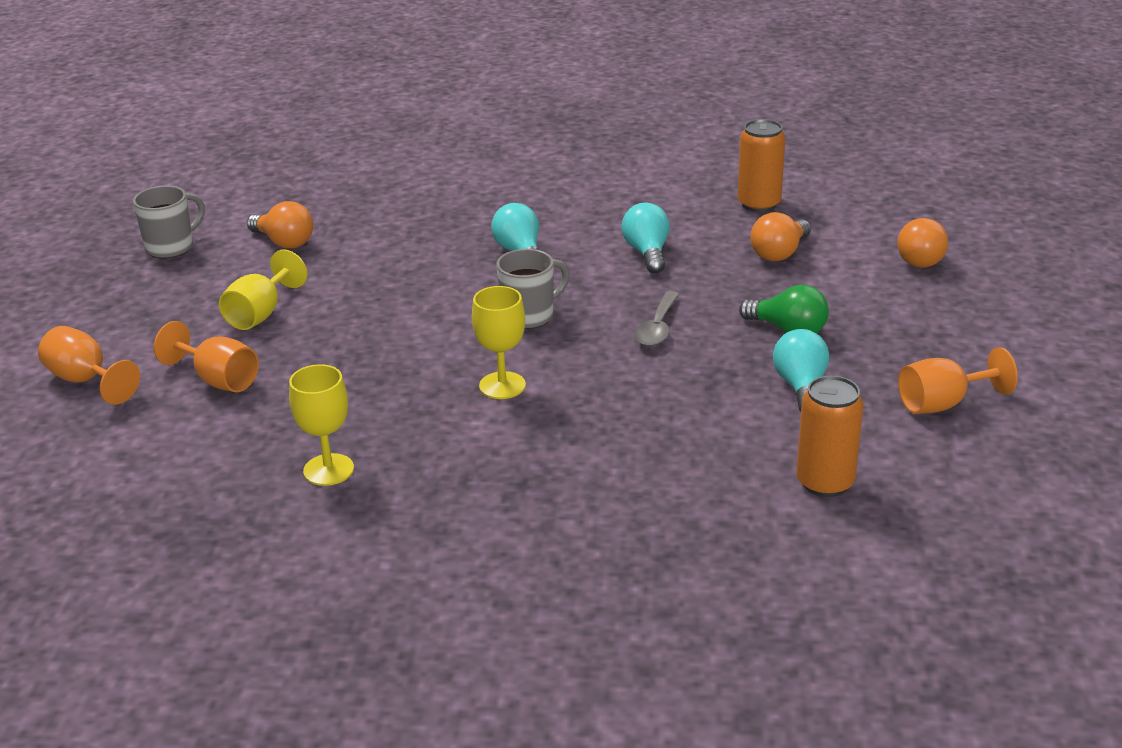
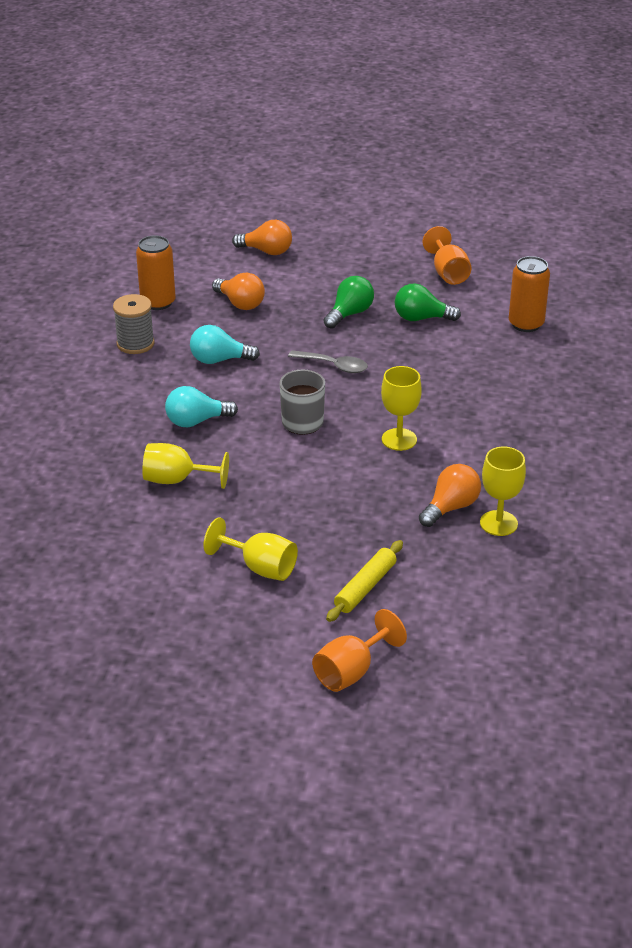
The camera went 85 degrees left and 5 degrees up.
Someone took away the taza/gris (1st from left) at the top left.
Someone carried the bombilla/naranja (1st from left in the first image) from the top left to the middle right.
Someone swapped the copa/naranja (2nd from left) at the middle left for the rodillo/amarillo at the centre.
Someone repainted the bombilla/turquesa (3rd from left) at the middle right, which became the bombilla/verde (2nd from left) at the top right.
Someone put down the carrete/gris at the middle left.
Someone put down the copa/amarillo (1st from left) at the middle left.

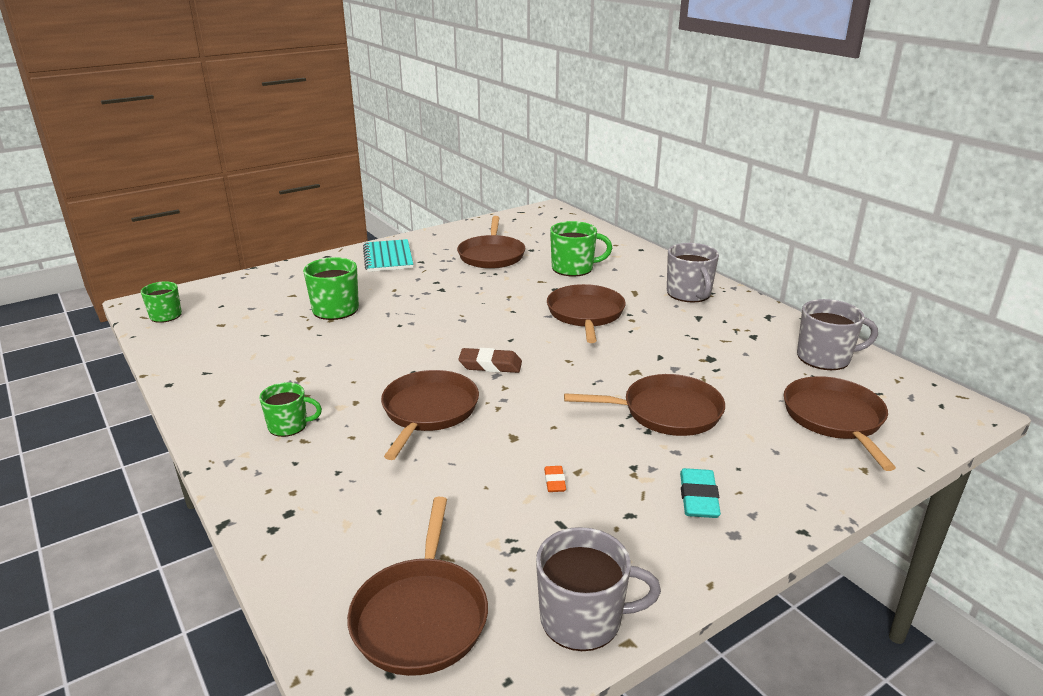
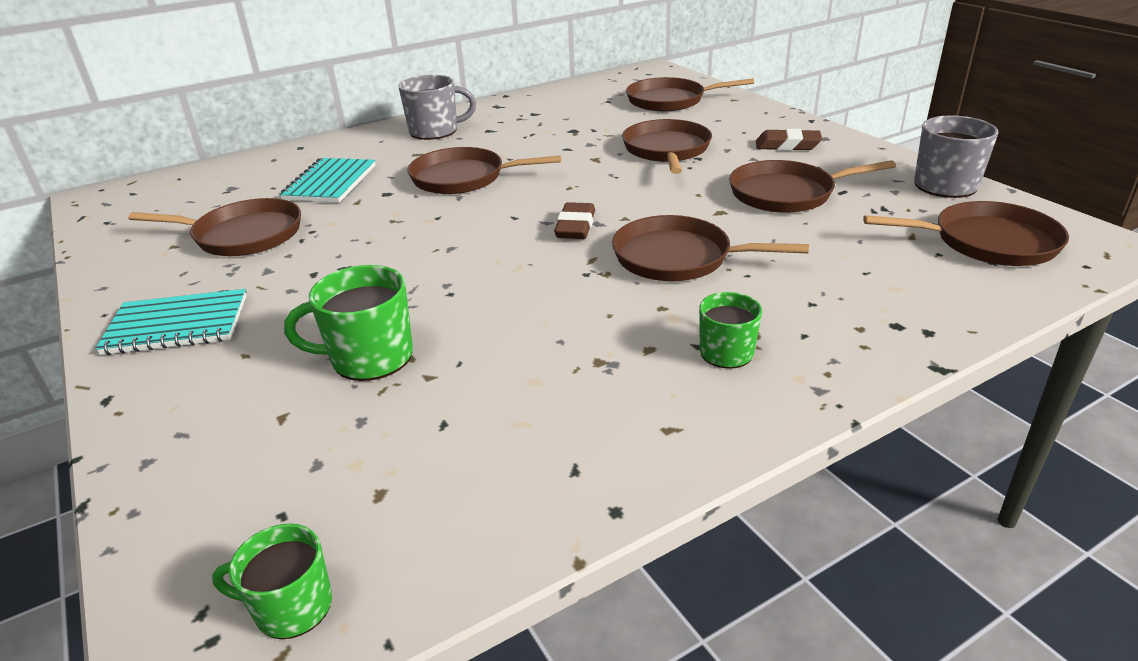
The camera went 85 degrees left and 5 degrees up.
Someone swapped the taza/verde (4th from left) at the centre for the cuaderno/turquesa (2nd from left) at the top left.
Someone took away the taza/gris (3rd from left) at the middle right.
Someone swapped the goma de borrar/naranja at the bottom centre for the sartén/marrón (6th from left) at the top right.
Someone repainted the goma de borrar/turquesa at the bottom right, which became the goma de borrar/marrón (2nd from left) at the top right.

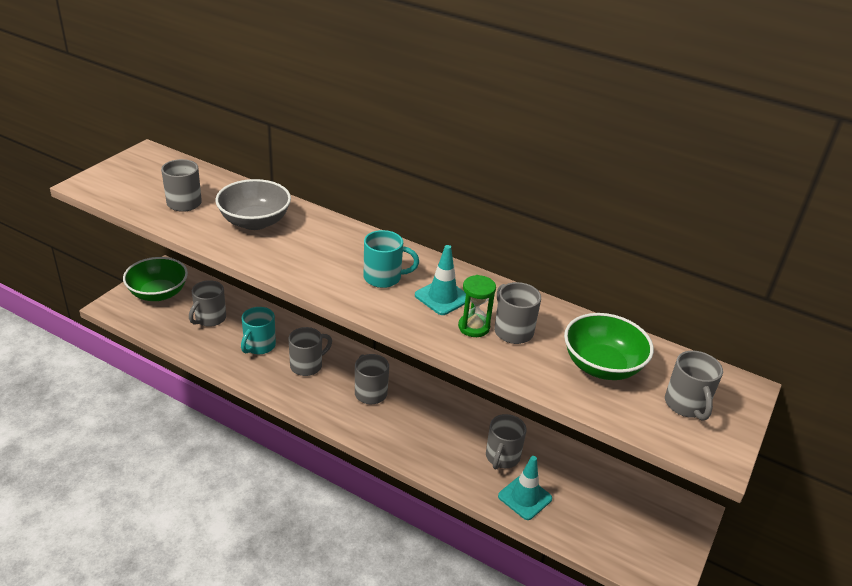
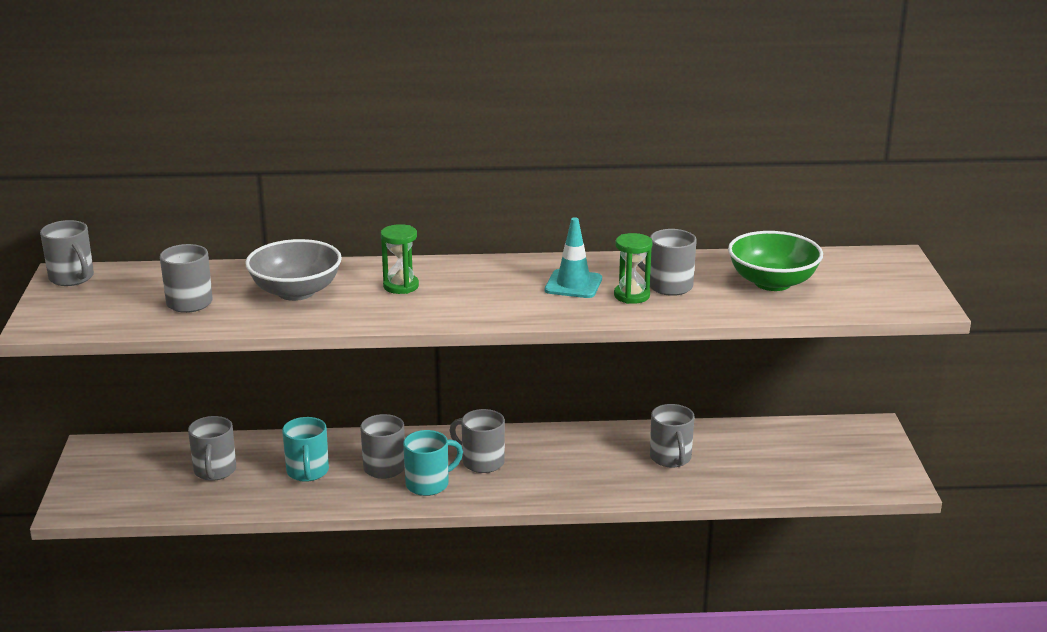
The camera went 30 degrees left and 10 degrees down.
Someone carried the taza/turquesa (2nd from left) from the centre to the bottom centre.
Someone took away the cuenco/verde (1st from left) at the middle left.
Someone carried the taza/gris (7th from left in the first image) from the middle right to the middle left.
Someone took away the cono de tráfico/turquesa (2nd from left) at the bottom centre.
Someone put down the reloj de arena/verde (1st from left) at the centre.

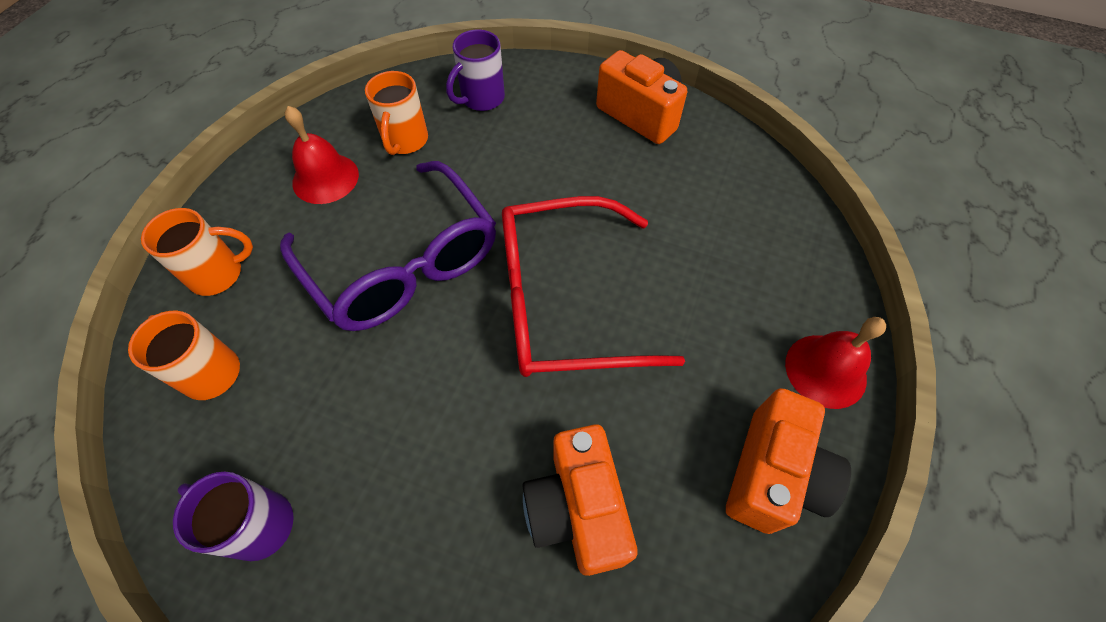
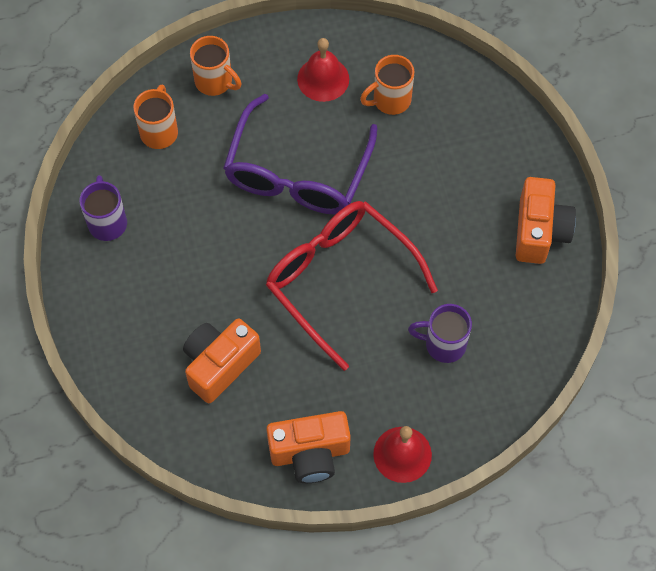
The camera went 55 degrees right and 5 degrees up.
Someone carried the taza/morado (2nd from left) from the top centre to the middle right.

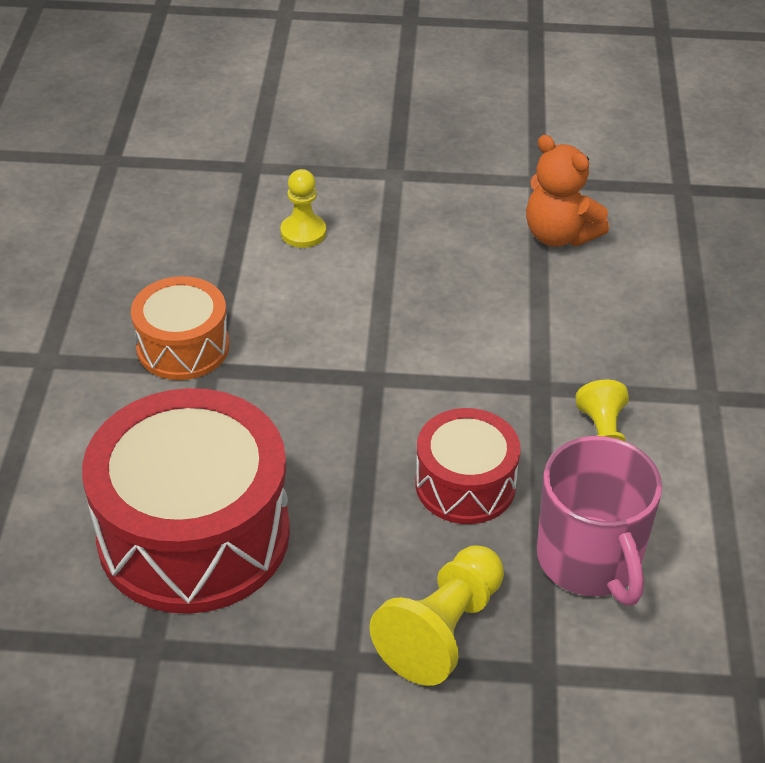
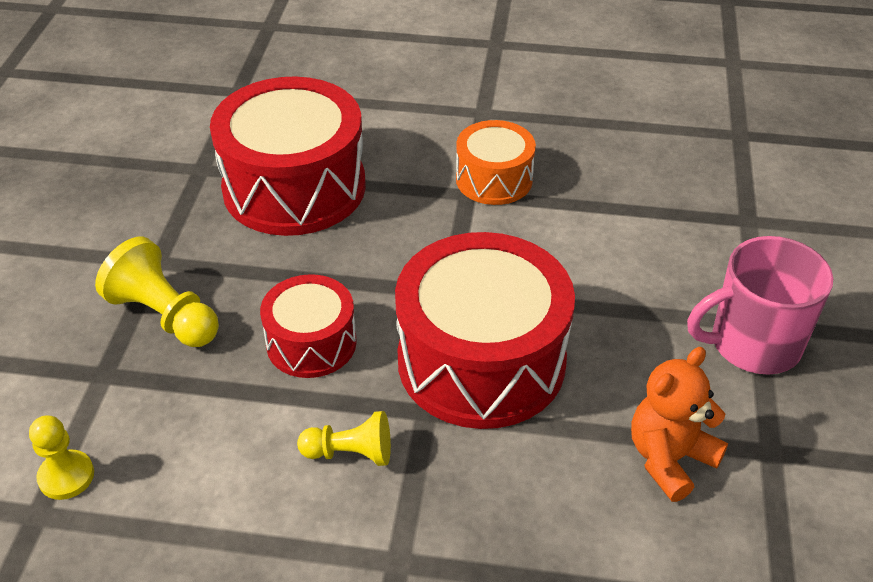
The camera went 95 degrees right and 0 degrees up.
Someone carried the peón/amarillo (1st from left) from the top centre to the bottom left.
Someone carried the taza/rosa from the bottom right to the middle right.
Someone put down the tambor/rojo (3rd from left) at the centre.

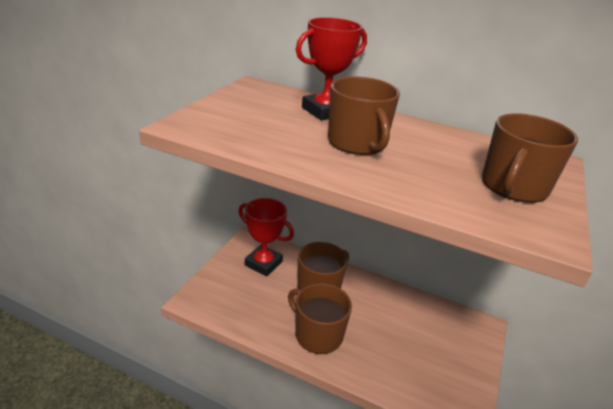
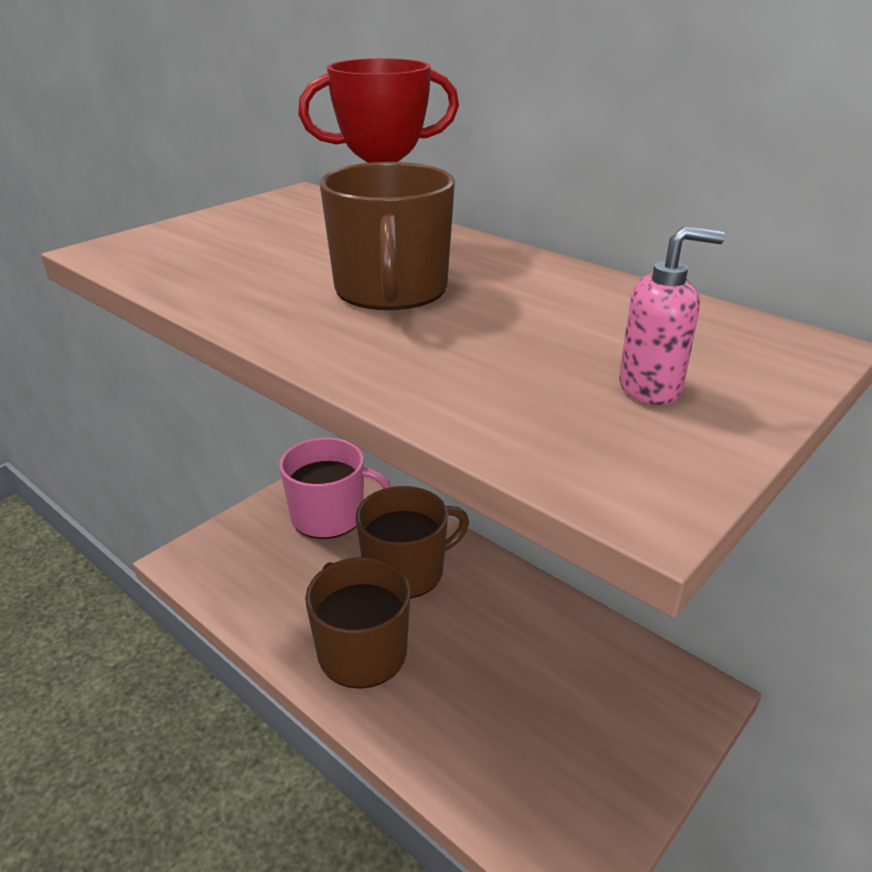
The camera went 20 degrees right and 0 degrees up.
Someone swapped the taza/marrón (4th from left) at the middle right for the dispensador de jabón/rosa at the middle right.
Someone swapped the trofeo/rojo (1st from left) at the centre for the taza/rosa at the centre.

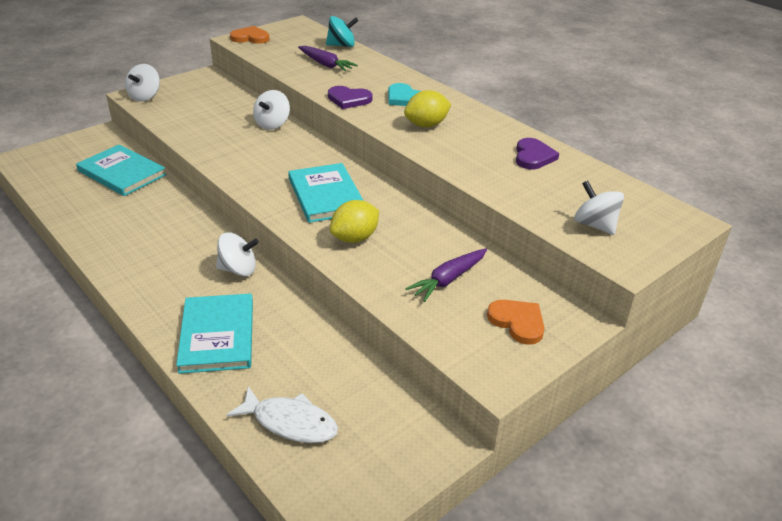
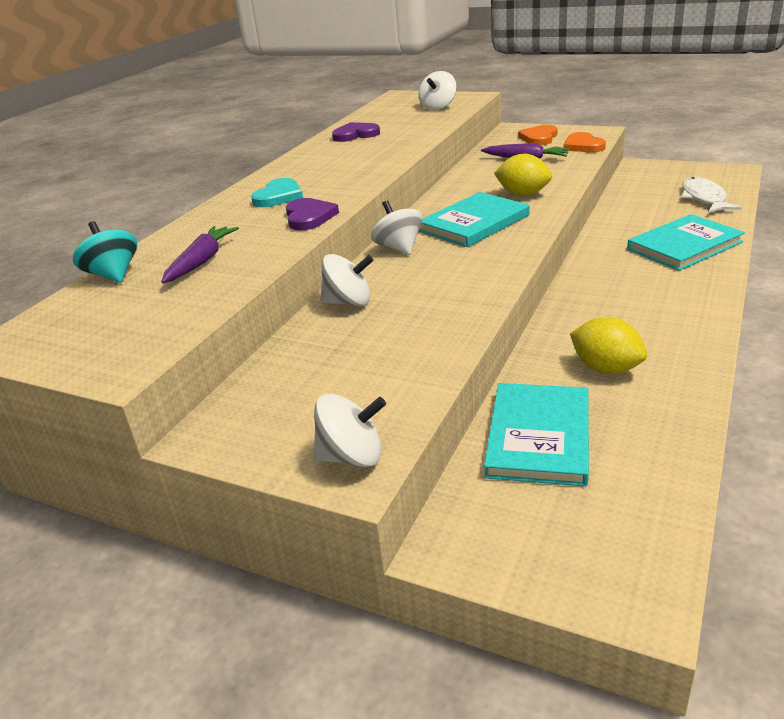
The camera went 110 degrees left and 5 degrees down.
Someone carried the corazón/naranja (1st from left in the first image) from the top left to the top right.
Someone carried the limón/amarillo (2nd from left) from the top centre to the middle right.
Someone carried the peonza/blanco (2nd from left in the first image) from the middle left to the top centre.

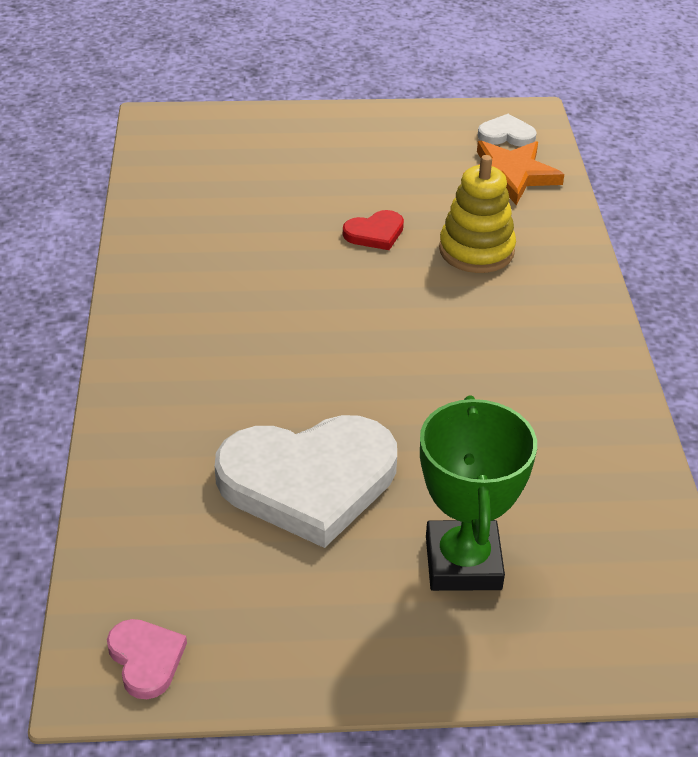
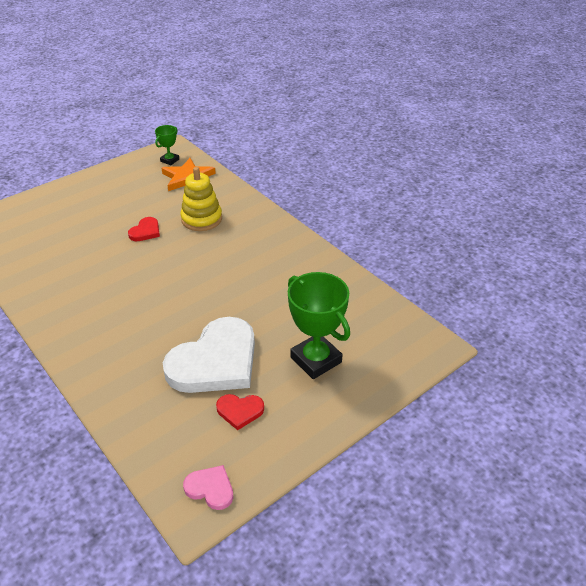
The camera went 35 degrees left and 0 degrees up.
Someone swapped the corazón/blanco (2nd from left) at the top right for the trofeo/verde (1st from left) at the top left.
Someone put down the corazón/rojo (2nd from left) at the bottom centre.

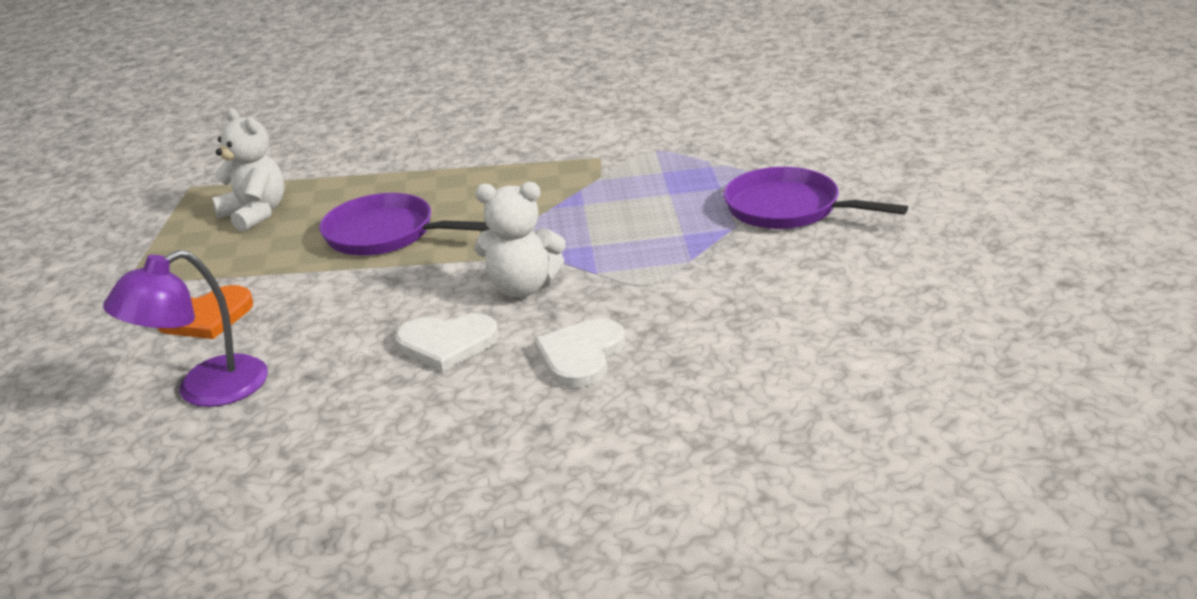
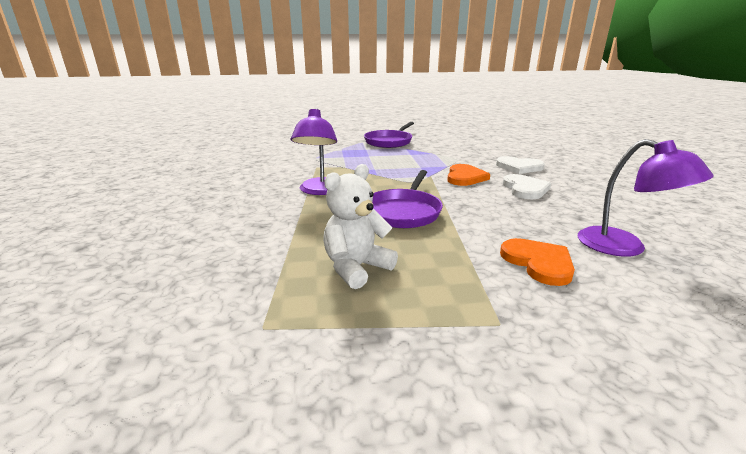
The camera went 95 degrees left and 5 degrees down.
Someone swapped the osito/blanco (2nd from left) at the centre for the corazón/naranja (1st from left) at the centre.
Someone put down the lámpara/morado (1st from left) at the top centre.

